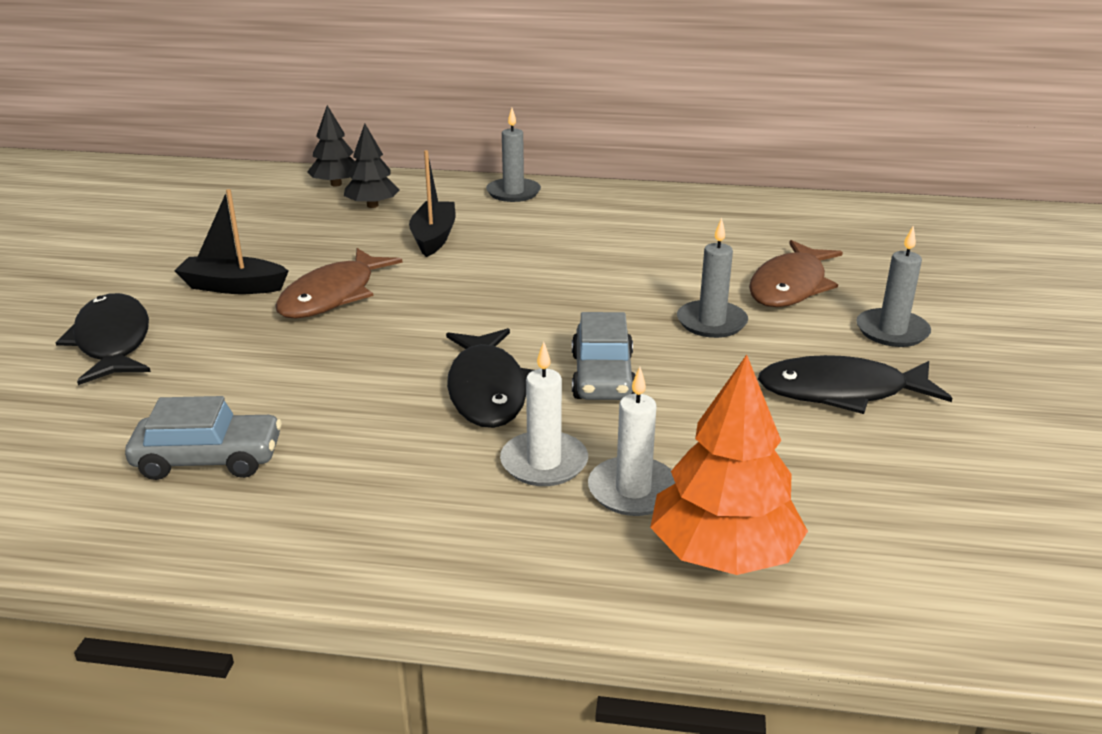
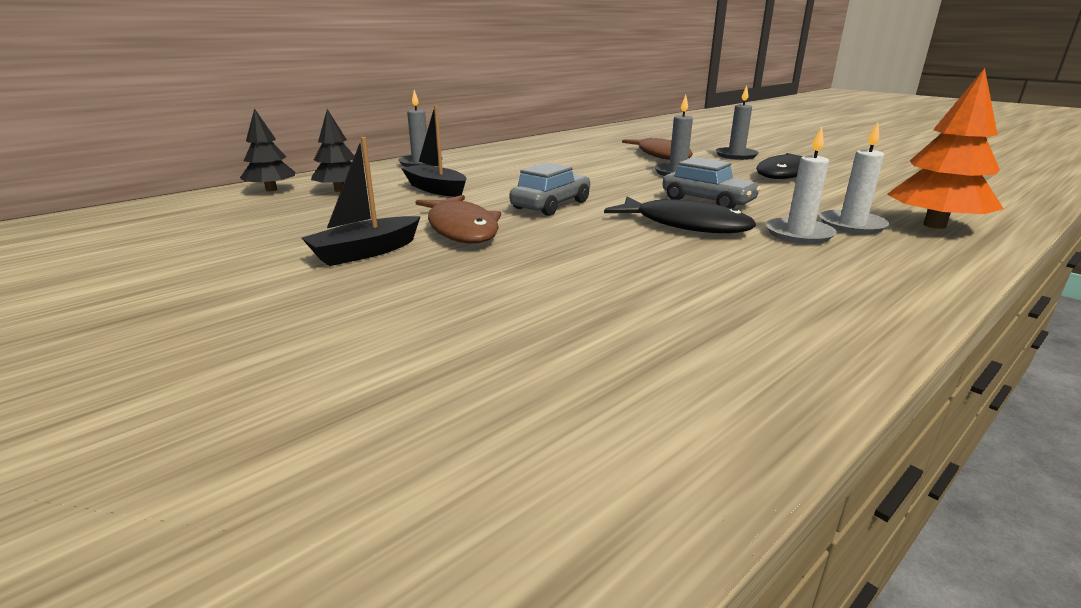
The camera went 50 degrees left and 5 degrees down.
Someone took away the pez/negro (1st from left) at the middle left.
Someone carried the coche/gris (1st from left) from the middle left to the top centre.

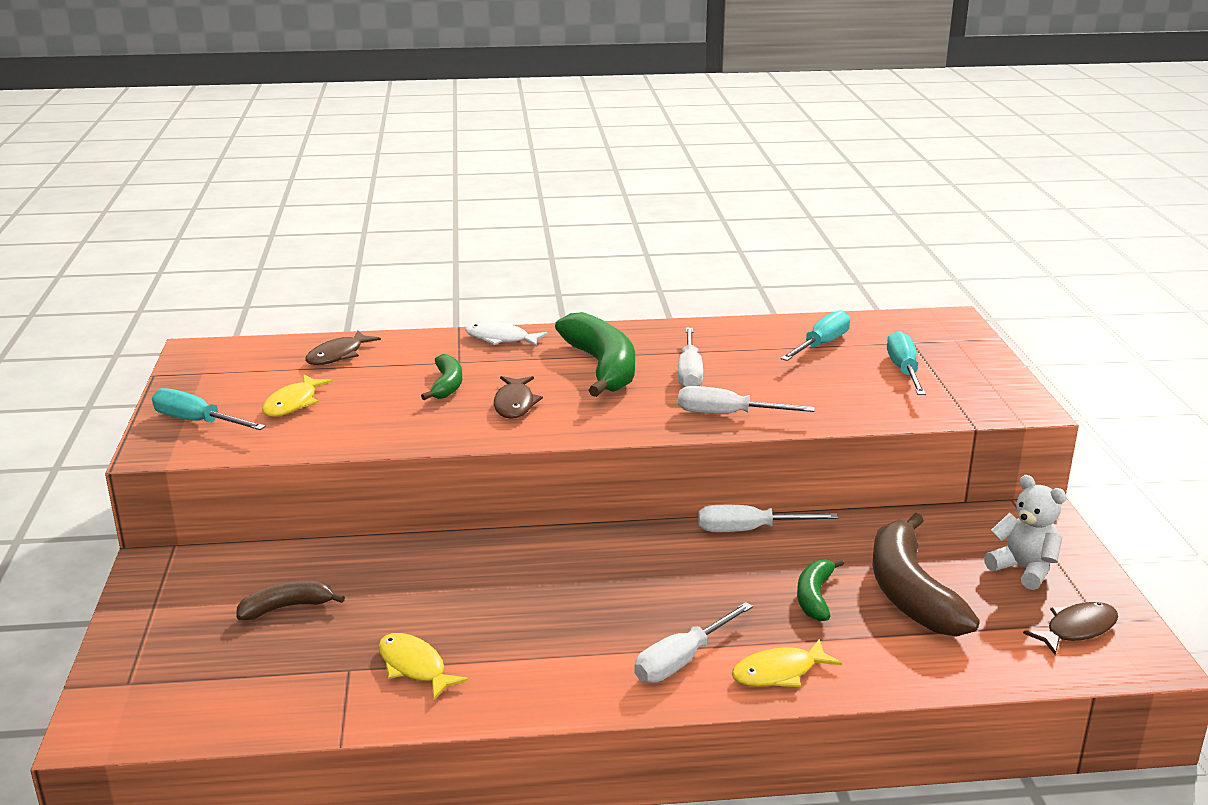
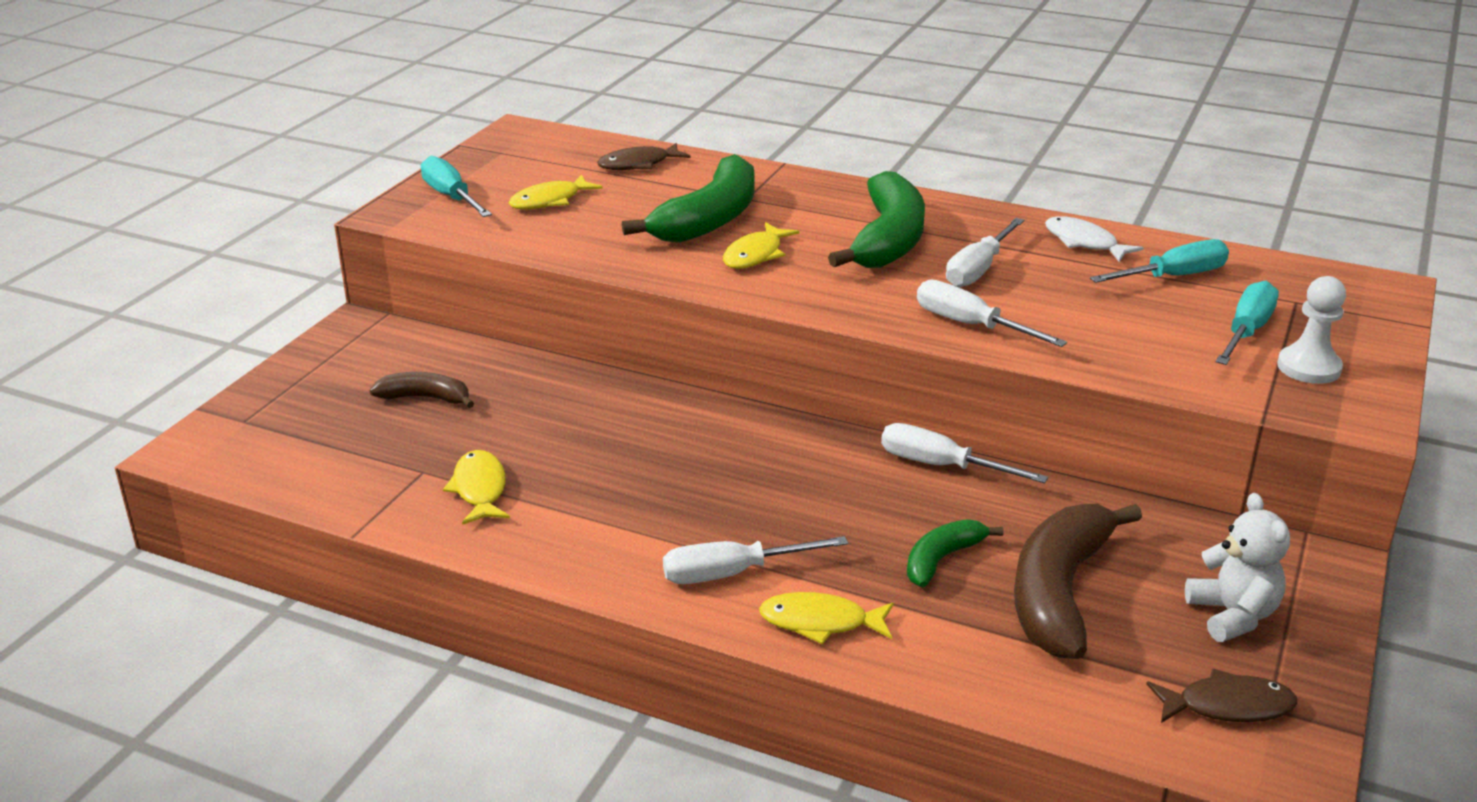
The camera went 30 degrees right and 5 degrees up.
Someone carried the pez/blanco from the centre to the top right.
Someone scaled the plátano/verde (1st from left) at the centre by 1.90.
Someone repainted the pez/marrón (2nd from left) at the centre, which became the pez/amarillo (3rd from left) at the top centre.
Someone put down the peón/blanco at the middle right.

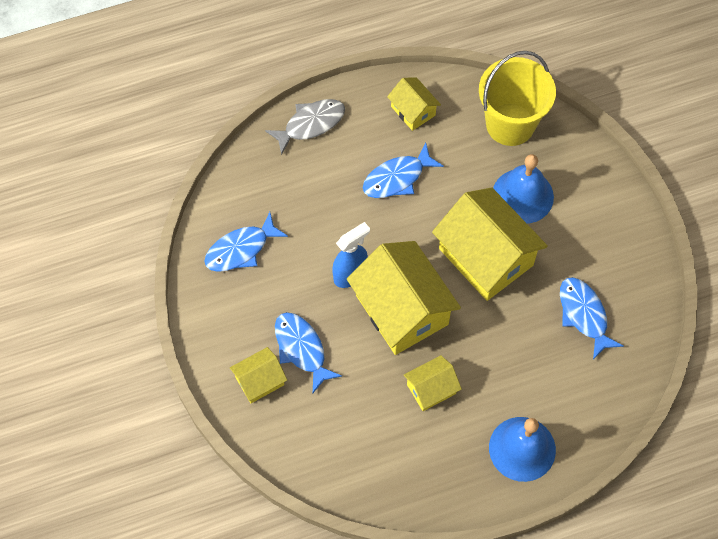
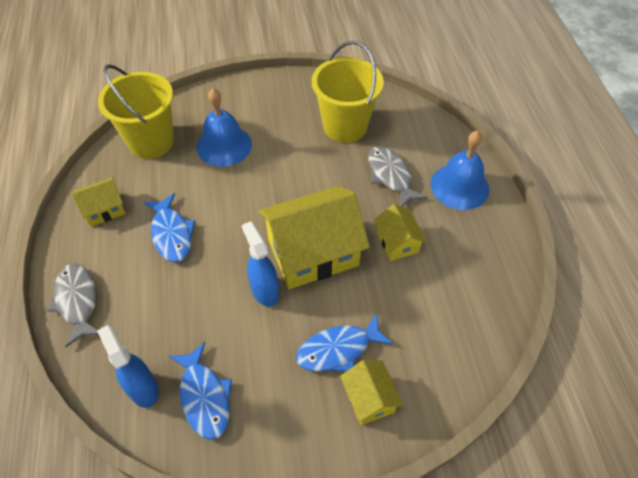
The camera went 80 degrees left and 10 degrees down.
Someone took away the casa/amarillo (5th from left) at the middle right.
Someone swapped the pez/azul (4th from left) at the middle right for the balde/amarillo (2nd from left) at the top centre.
Someone put down the pez/gris (2nd from left) at the centre.
Someone put down the pulverizador/azul (1st from left) at the bottom left.

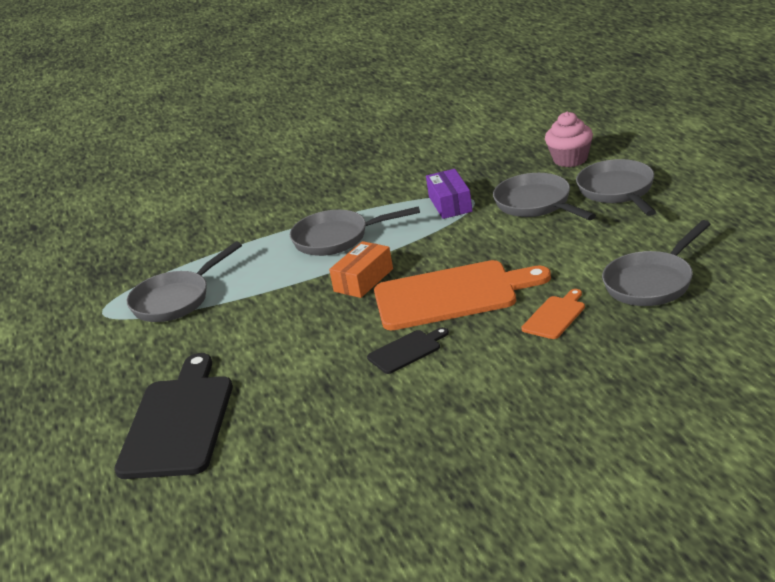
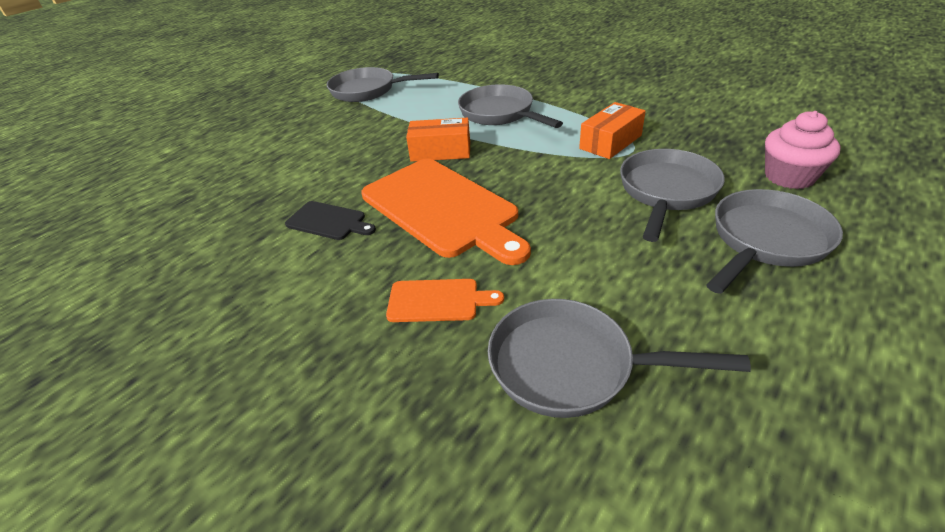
The camera went 55 degrees right and 10 degrees up.
Someone repainted the caja/morado at the centre, which became the caja/naranja (2nd from left) at the top centre.
Someone took away the tabla de cortar/negro (1st from left) at the bottom left.

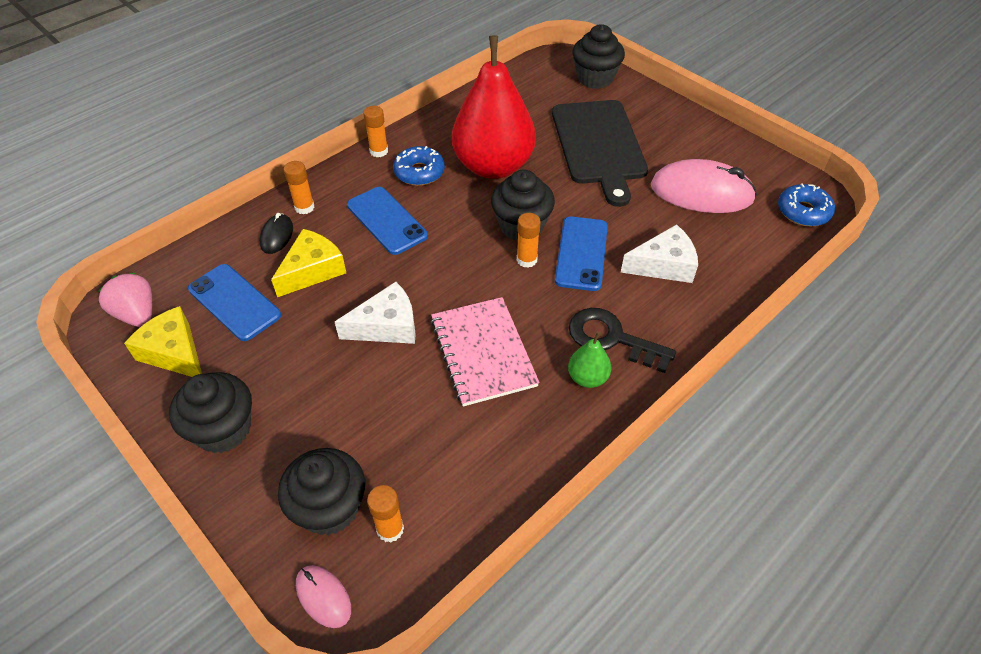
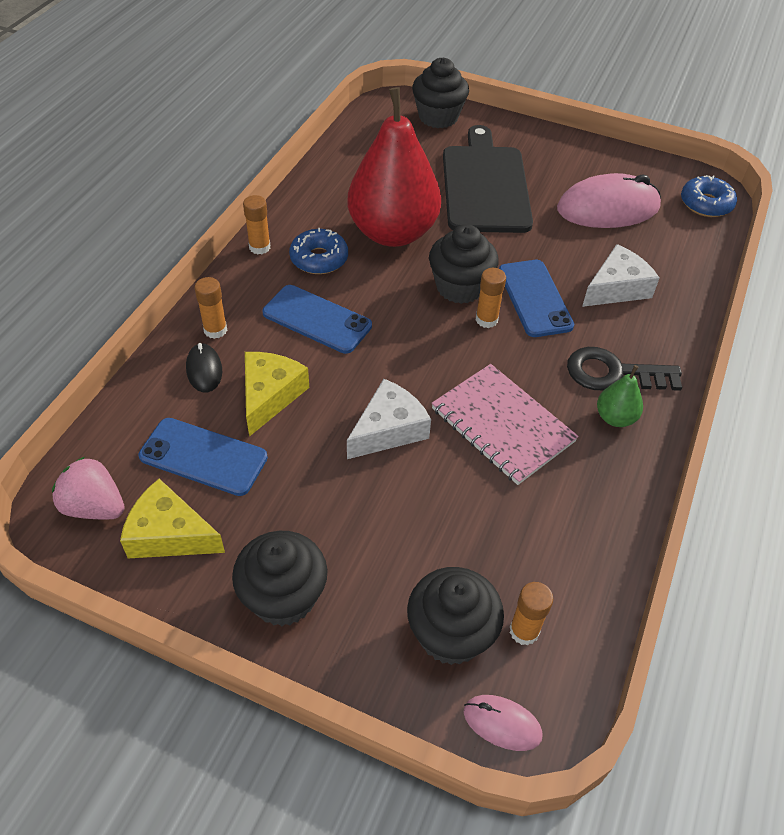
The camera went 25 degrees left and 0 degrees up.
Someone rotated the tabla de cortar/negro at the top centre by 150 degrees counterclockwise.

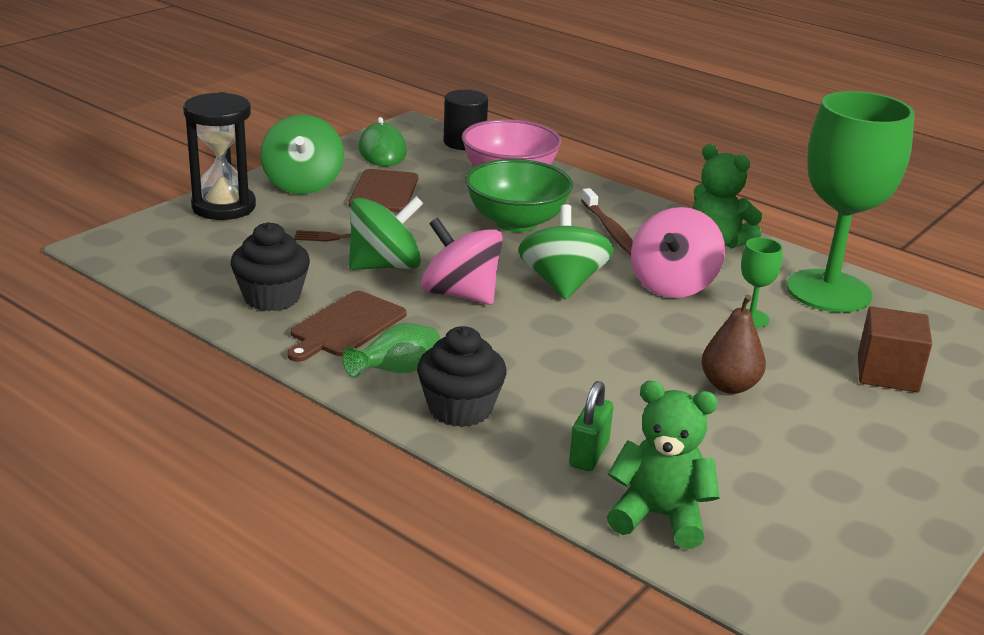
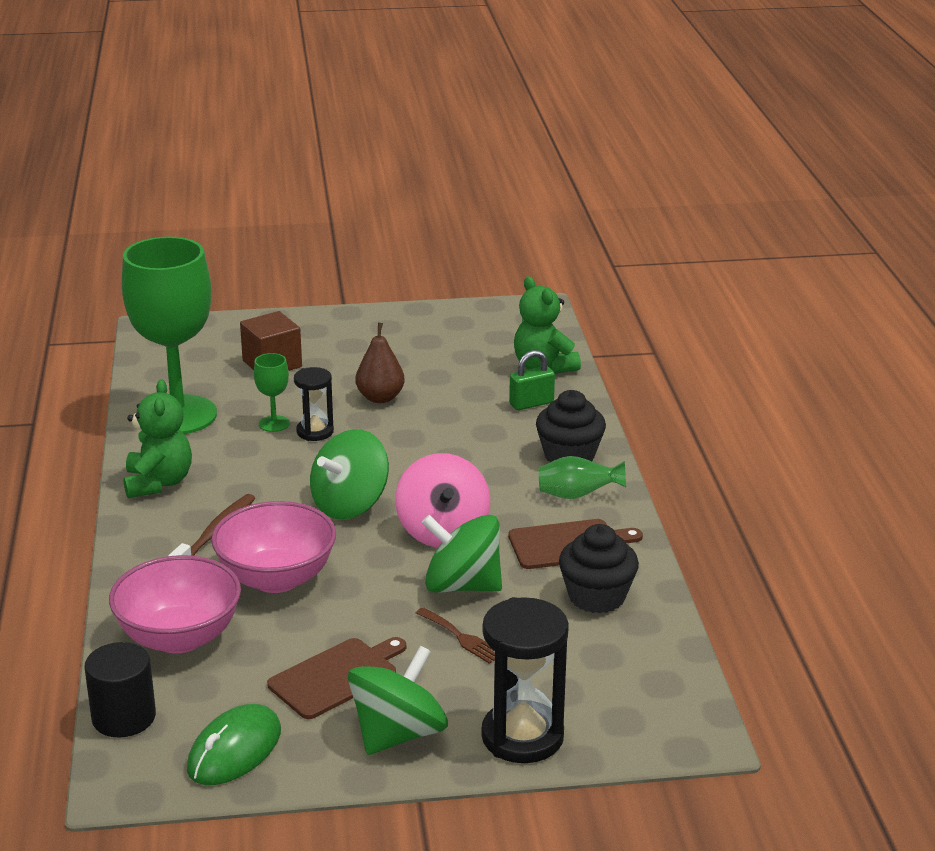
The camera went 135 degrees left and 0 degrees up.
Someone repainted the cuenco/verde at the top centre, which became the cuenco/rosa (2nd from left) at the middle left.
Someone took away the peonza/rosa (2nd from left) at the middle right.
Someone put down the reloj de arena/negro (1st from left) at the centre.

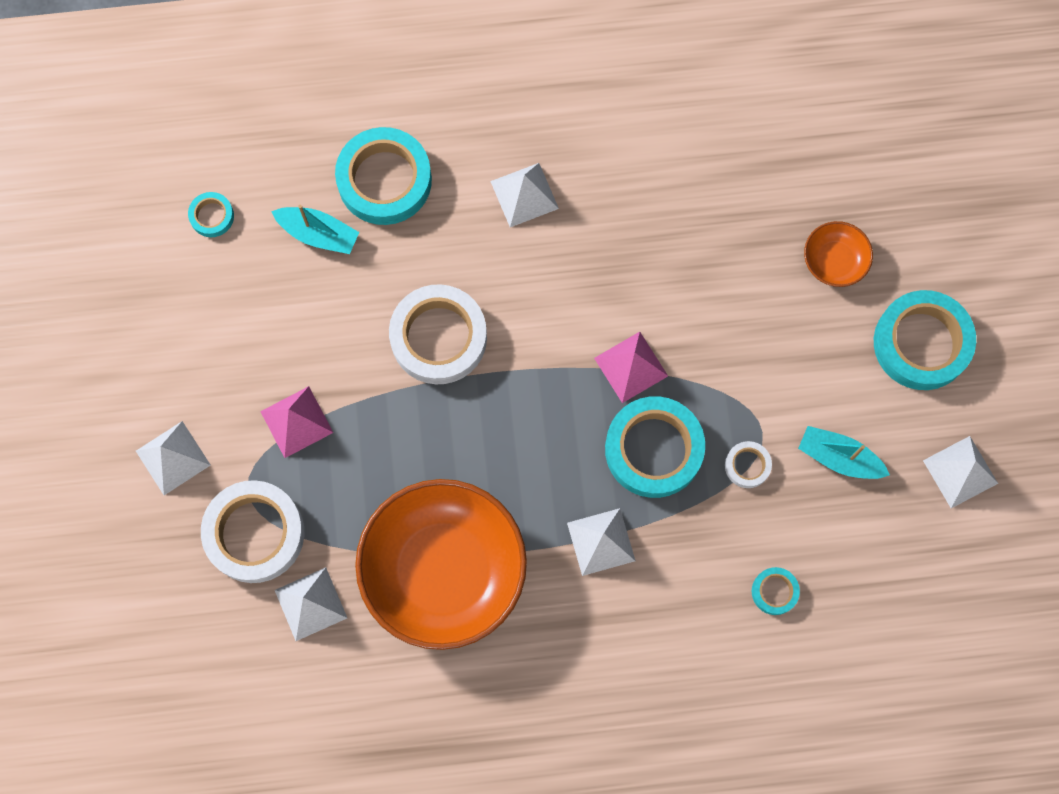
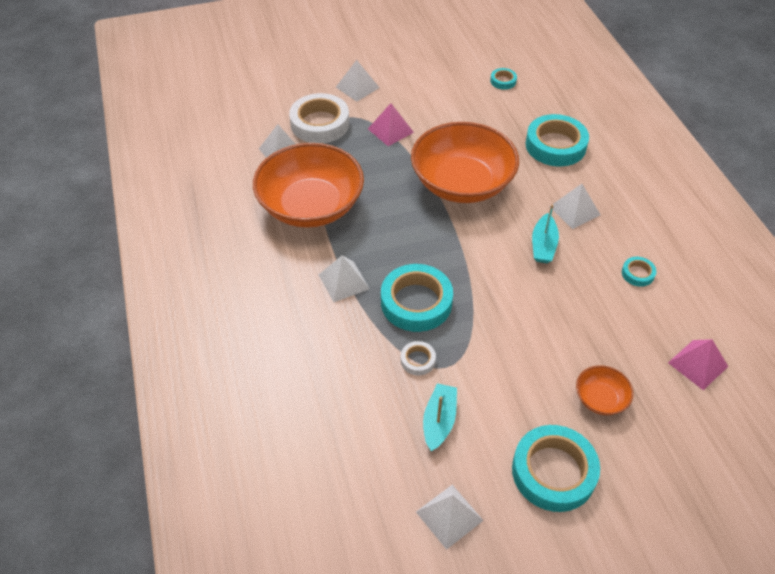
The camera went 80 degrees right and 25 degrees down.
Someone carried the barco/turquesa (1st from left in the first image) from the top left to the middle right.
Someone swapped the cinta adhesiva/blanco (2nd from left) at the centre for the cuenco/naranja (2nd from left) at the top centre.
Someone carried the pirámide/rosa (2nd from left) from the centre to the middle right.
Someone carried the cinta adhesiva/turquesa (4th from left in the first image) from the bottom right to the middle right.

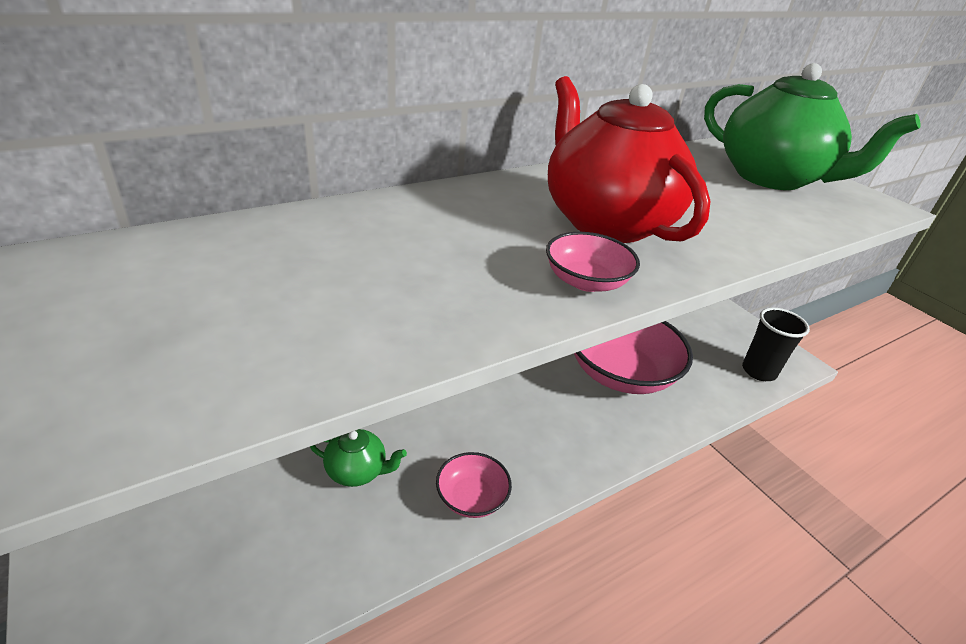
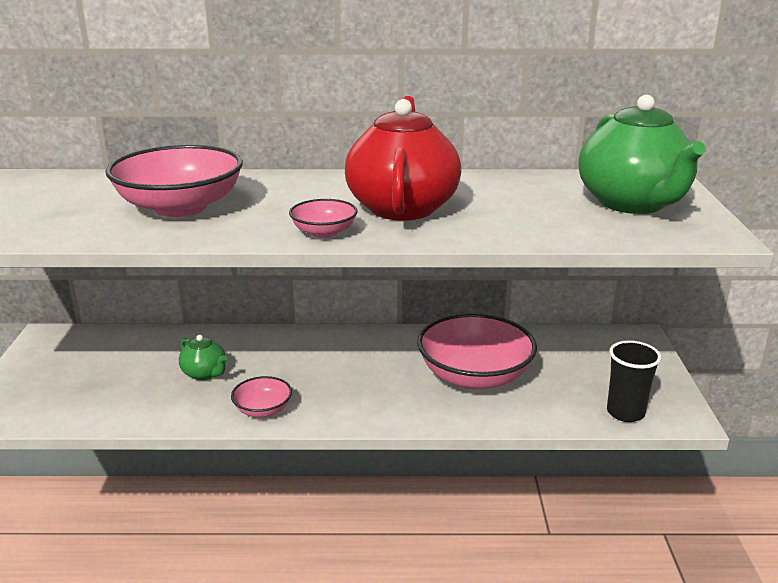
The camera went 35 degrees right and 10 degrees down.
Someone put down the cuenco/rosa (1st from left) at the top left.

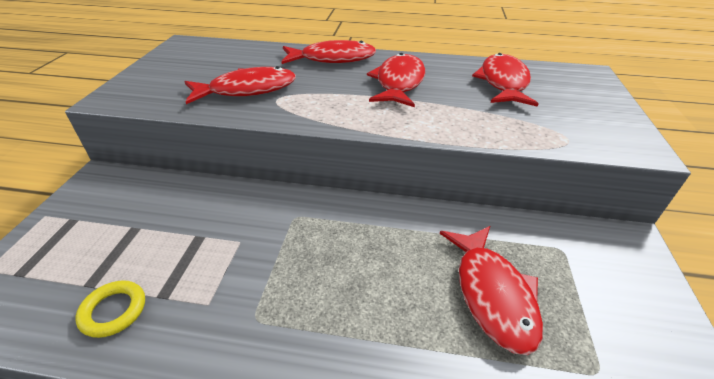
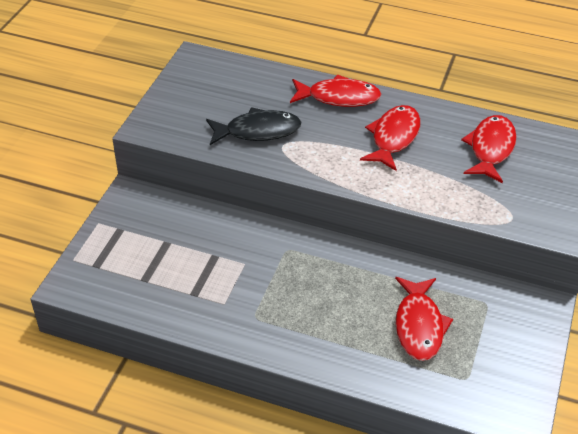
The camera went 10 degrees right and 5 degrees up.
Someone repainted the pez/rojo (1st from left) at the top centre, which became the pez/negro at the top centre.
Someone took away the anillo/amarillo at the bottom left.

